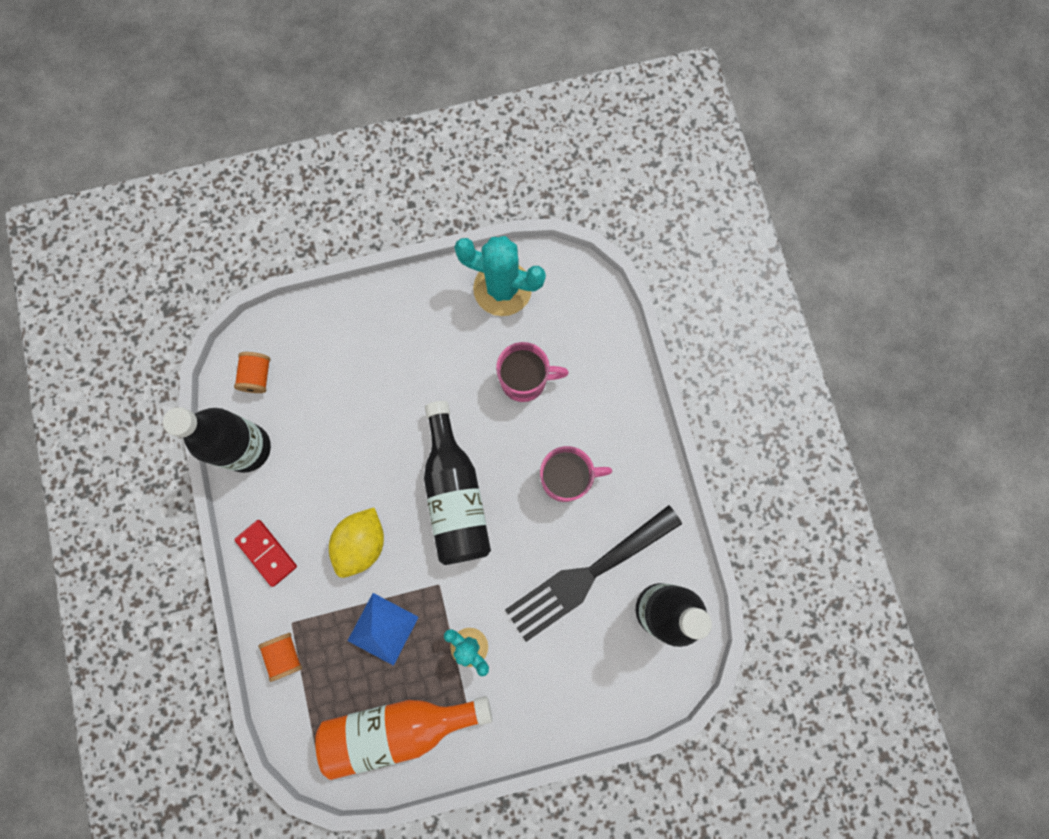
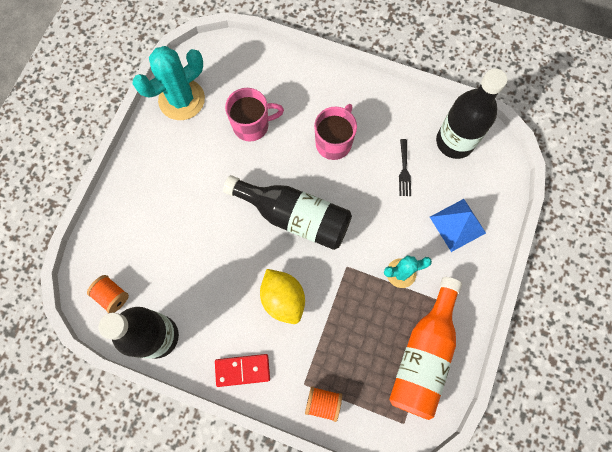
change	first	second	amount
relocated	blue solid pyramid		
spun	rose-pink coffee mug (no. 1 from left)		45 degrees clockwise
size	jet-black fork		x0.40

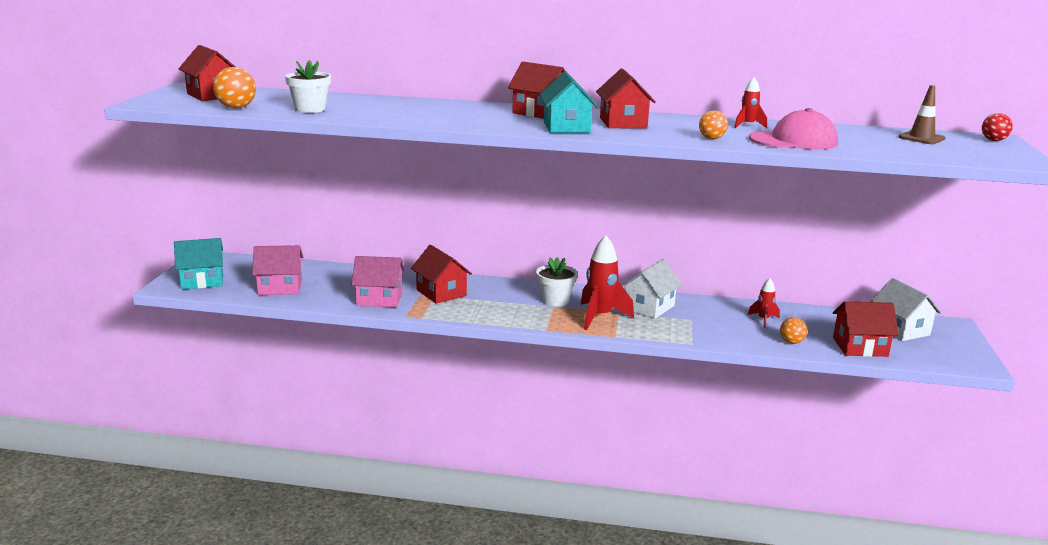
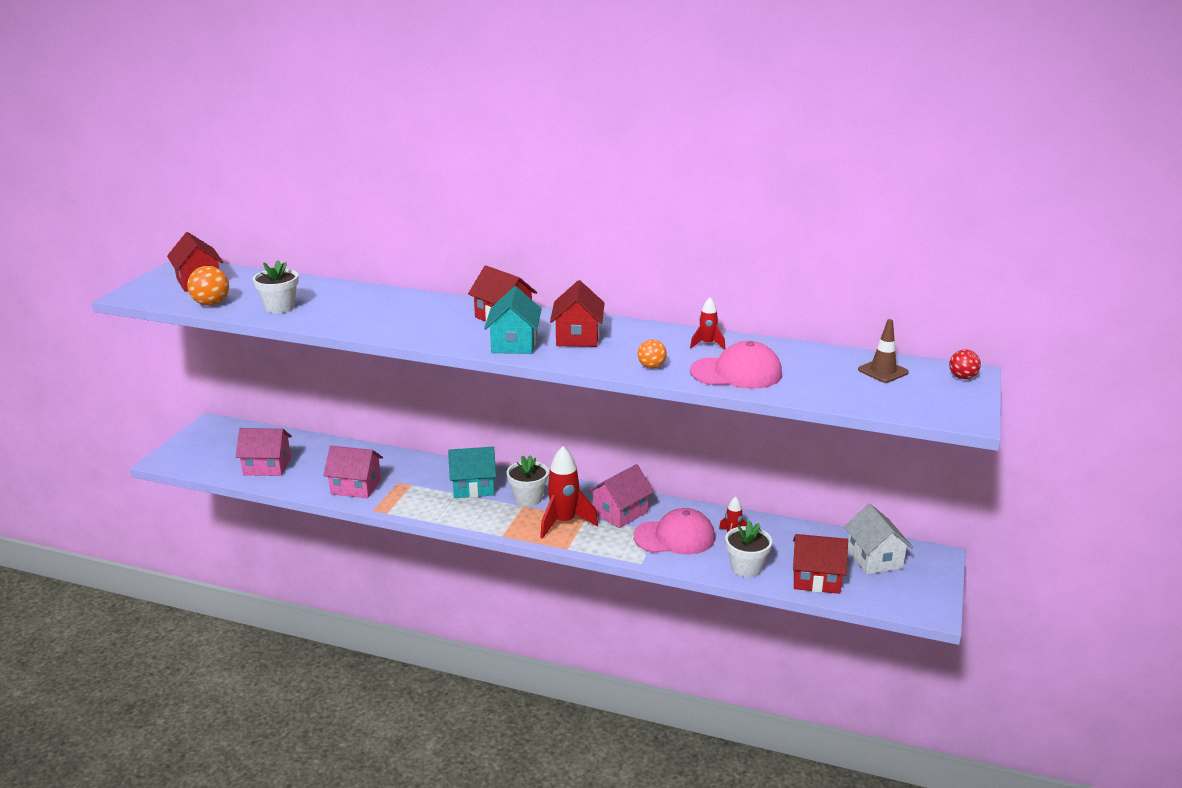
change	first	second	amount
relocated	teal cottage (no. 1 from left)		
missing	crimson cottage (no. 2 from left)		
colour	pure white cottage (no. 1 from left)	rose-pink cottage (no. 3 from left)	
exchanged	bright orange ball (no. 3 from left)	pure white potted plant (no. 3 from left)	
appeared		rose-pink peaked cap (no. 1 from left)	

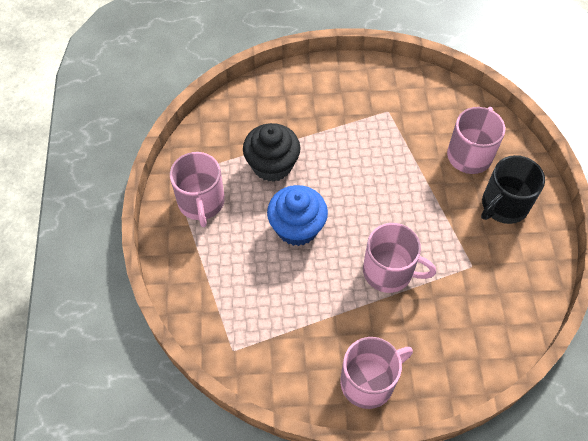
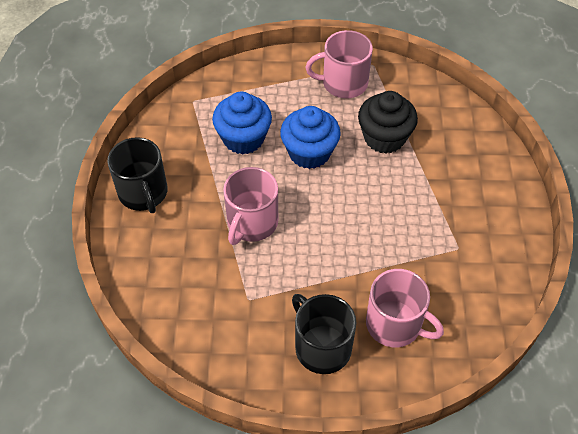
change	first	second	amount
colour	rose-pink coffee mug (no. 2 from left)	jet-black coffee mug (no. 1 from left)	
appeared		blue fairy cake (no. 1 from left)	

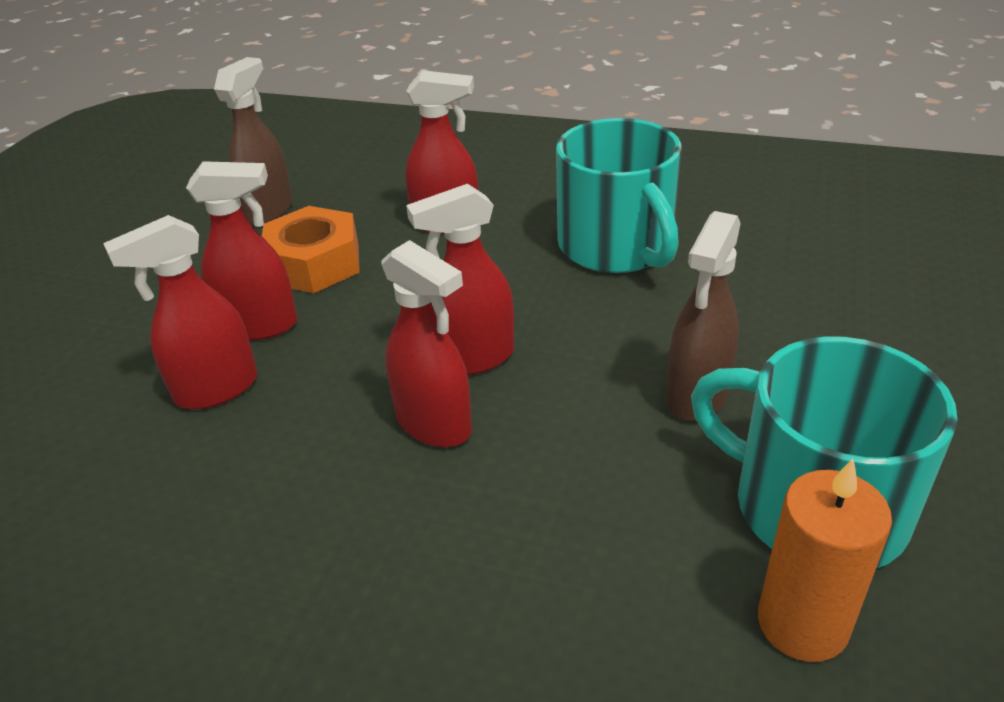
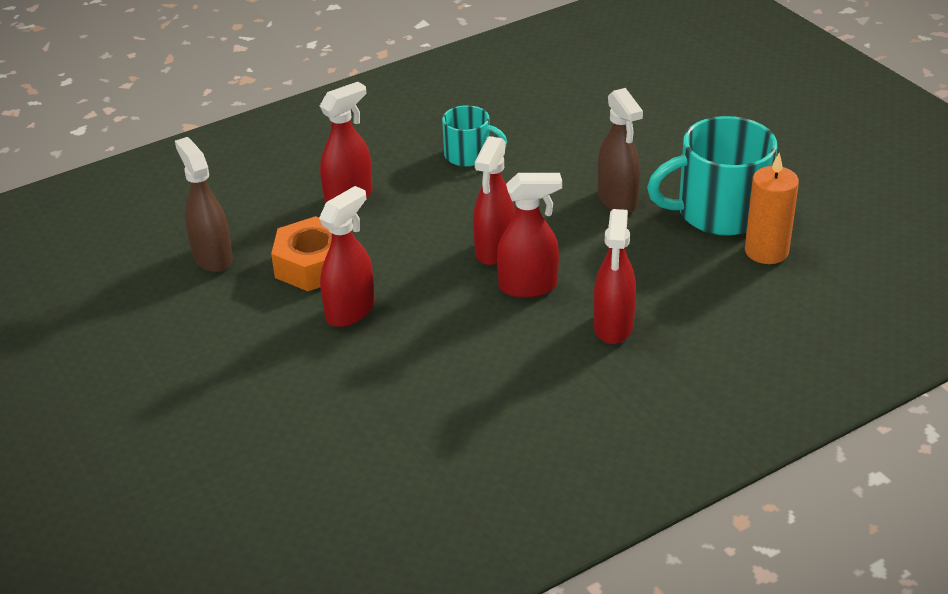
change	first	second	amount
relocated	crimson spray cleaner (no. 1 from left in the first image)	crimson spray cleaner (no. 5 from left)	
size	teal coffee mug (no. 1 from left)		x0.55

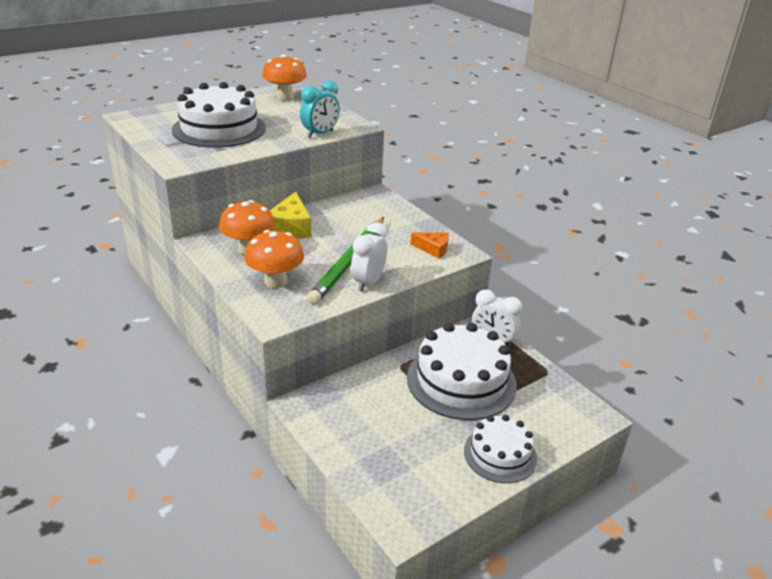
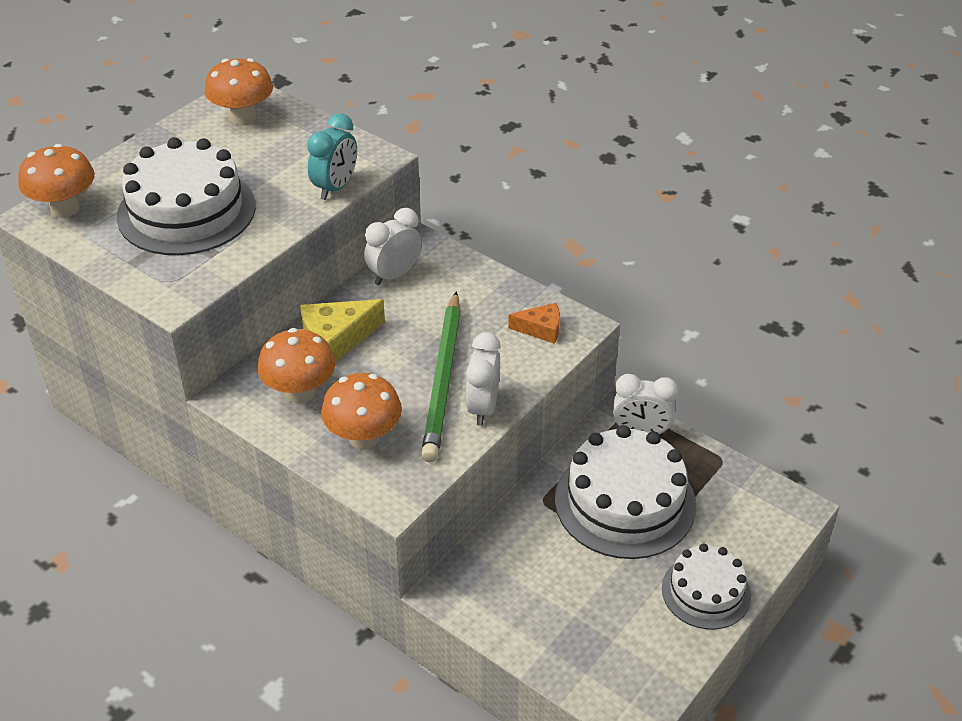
change	first	second	amount
spun	golden cheese		75 degrees clockwise
appeared		bright orange mushroom (no. 1 from left)	
appeared		pure white alarm clock (no. 1 from left)	

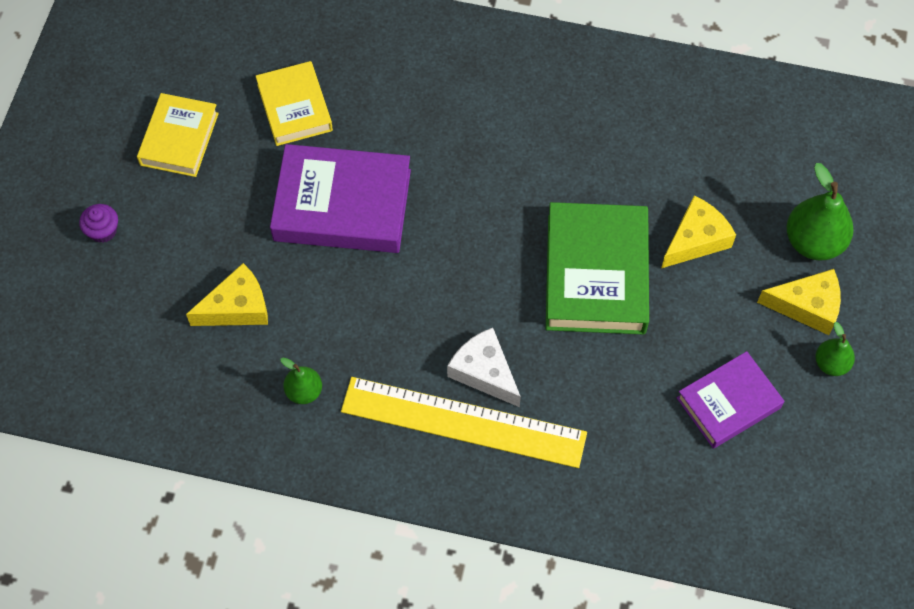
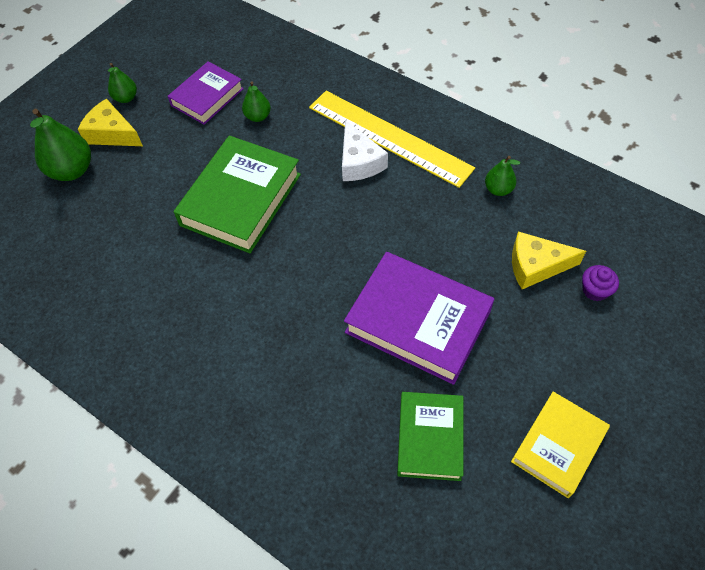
change	first	second	amount
relocated	violet fairy cake		
colour	golden book (no. 2 from left)	leaf-green book (no. 2 from left)	
missing	golden cheese (no. 2 from left)		
spun	violet book (no. 2 from left in the first image)	violet book (no. 1 from left)	45 degrees counterclockwise
appeared		leaf-green pear fruit (no. 3 from left)	

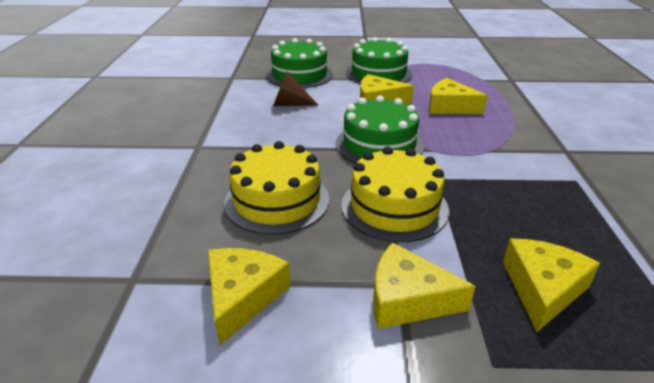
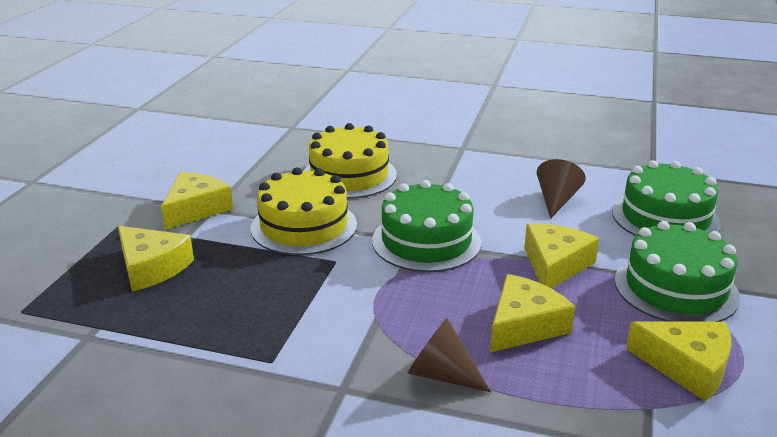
change	first	second	amount
relocated	golden cheese (no. 1 from left in the first image)	golden cheese (no. 5 from left)	
appeared		dark brown cone (no. 1 from left)	

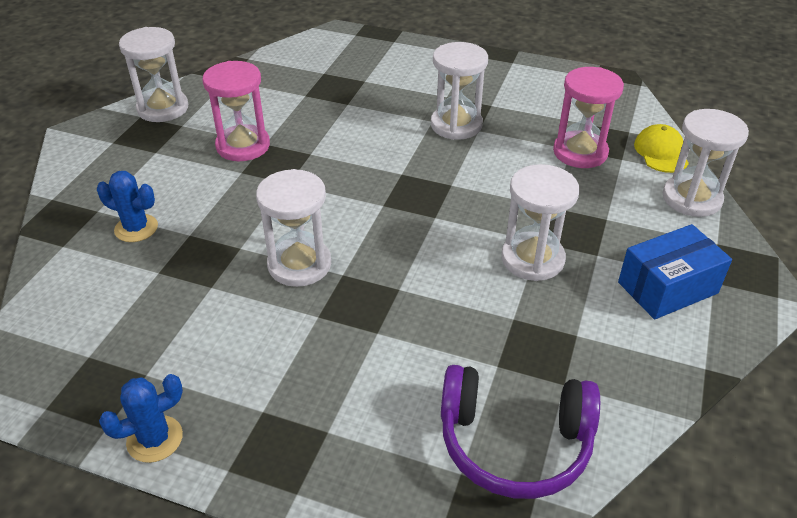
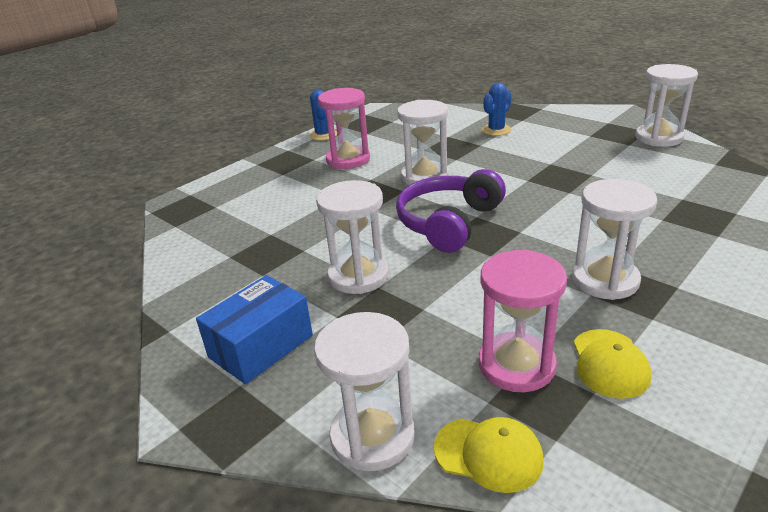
change	first	second	amount
relocated	rose-pink sandglass (no. 1 from left)		
relocated	violet headphones		
spun	blue parcel		45 degrees clockwise
appeared		golden peaked cap (no. 2 from left)	

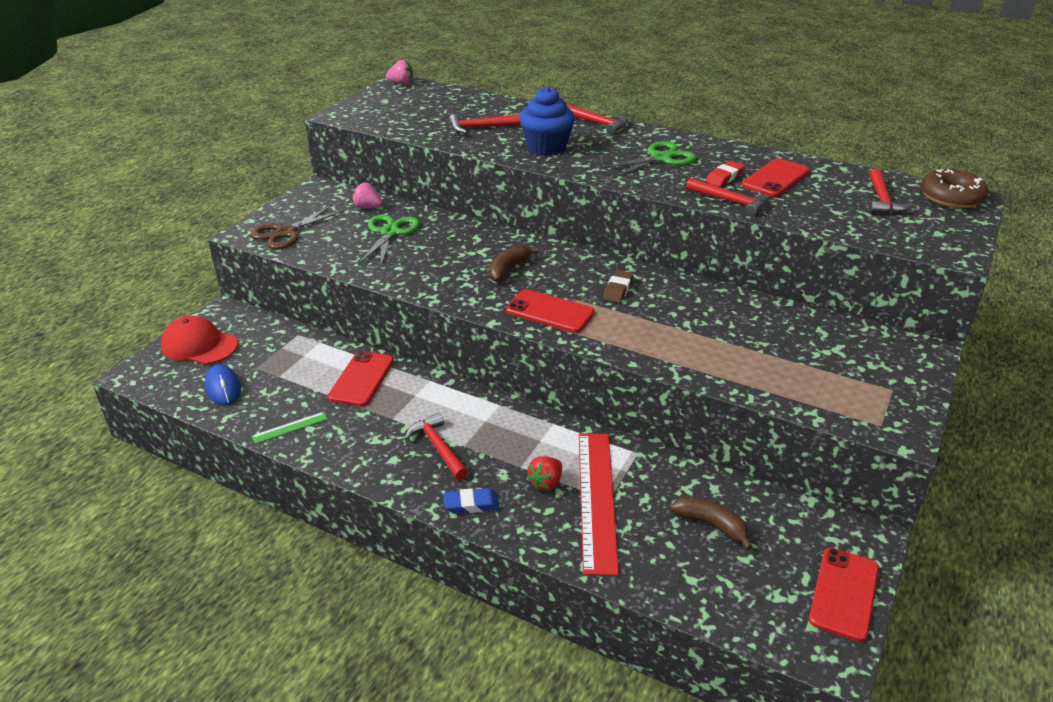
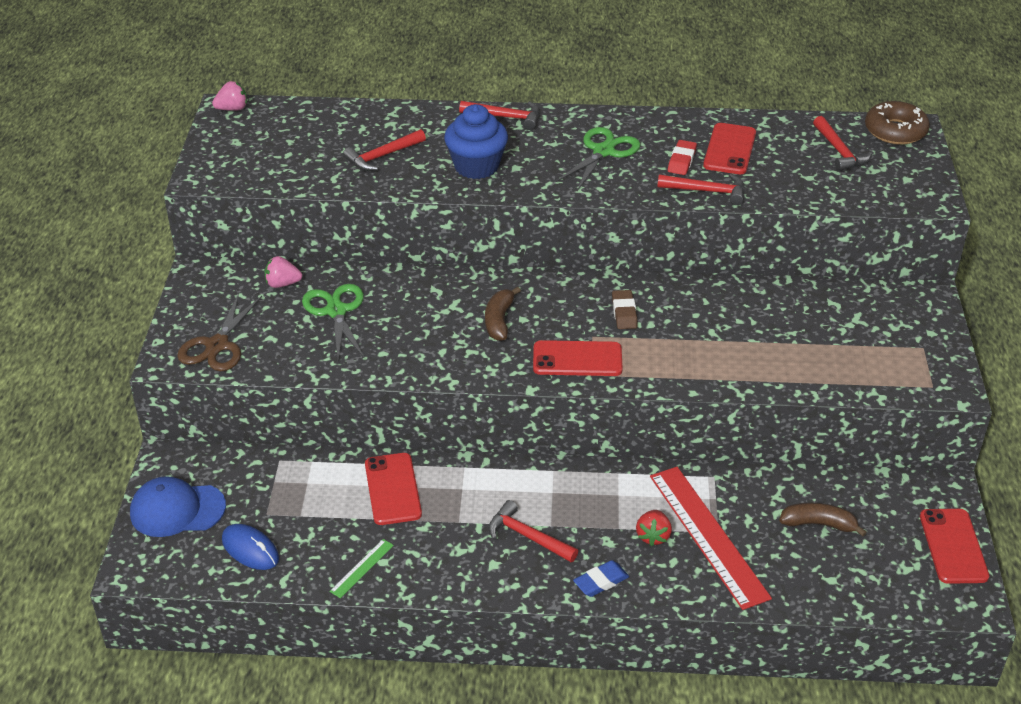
change	first	second	amount
colour	crimson peaked cap	blue peaked cap	

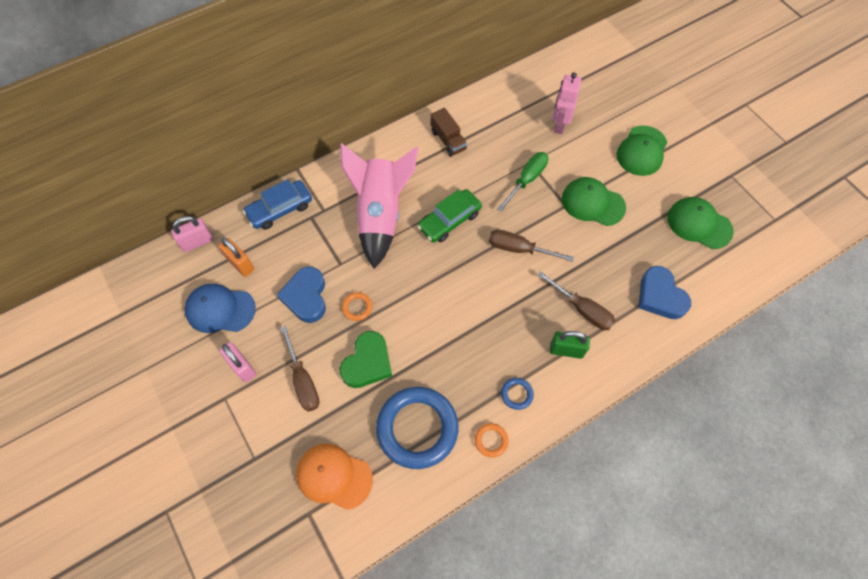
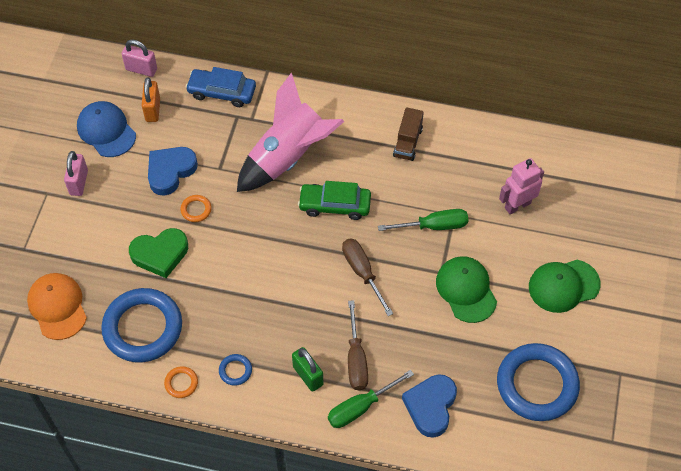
change	first	second	amount
missing	dark brown flat screwdriver (no. 1 from left)		
exchanged	leaf-green peaked cap (no. 3 from left)	blue torus (no. 3 from left)	
appeared		leaf-green flat screwdriver (no. 1 from left)	

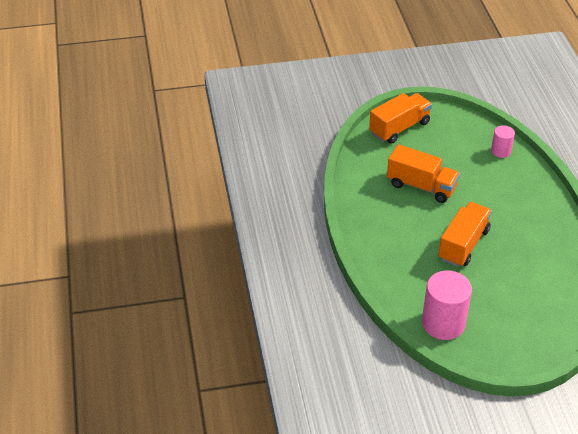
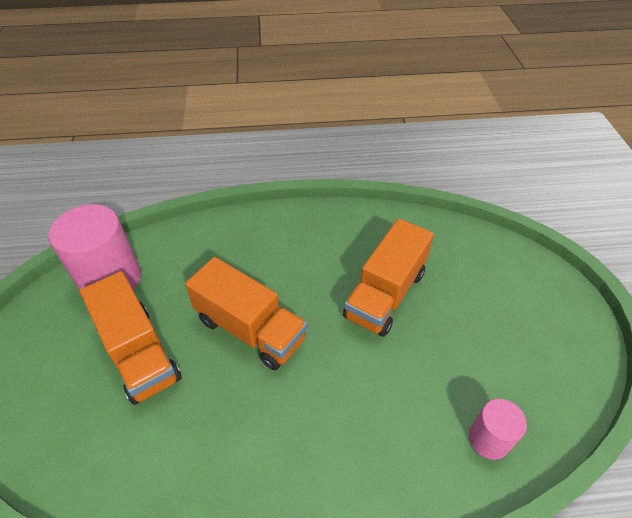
change	first	second	amount
relocated	bright orange toy truck (no. 1 from left)		

